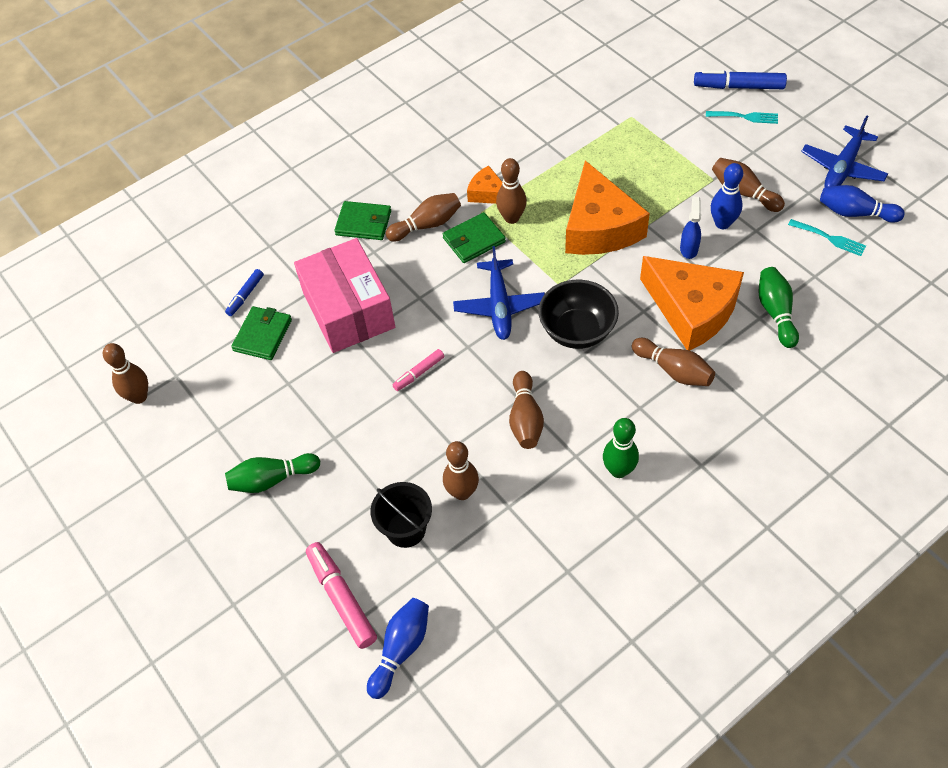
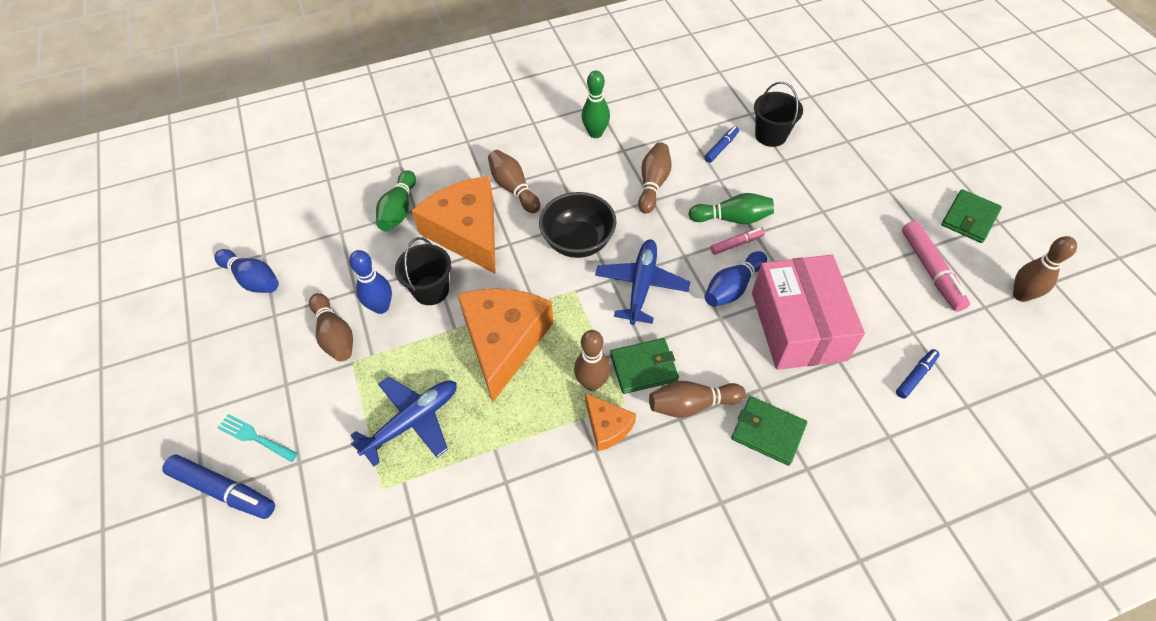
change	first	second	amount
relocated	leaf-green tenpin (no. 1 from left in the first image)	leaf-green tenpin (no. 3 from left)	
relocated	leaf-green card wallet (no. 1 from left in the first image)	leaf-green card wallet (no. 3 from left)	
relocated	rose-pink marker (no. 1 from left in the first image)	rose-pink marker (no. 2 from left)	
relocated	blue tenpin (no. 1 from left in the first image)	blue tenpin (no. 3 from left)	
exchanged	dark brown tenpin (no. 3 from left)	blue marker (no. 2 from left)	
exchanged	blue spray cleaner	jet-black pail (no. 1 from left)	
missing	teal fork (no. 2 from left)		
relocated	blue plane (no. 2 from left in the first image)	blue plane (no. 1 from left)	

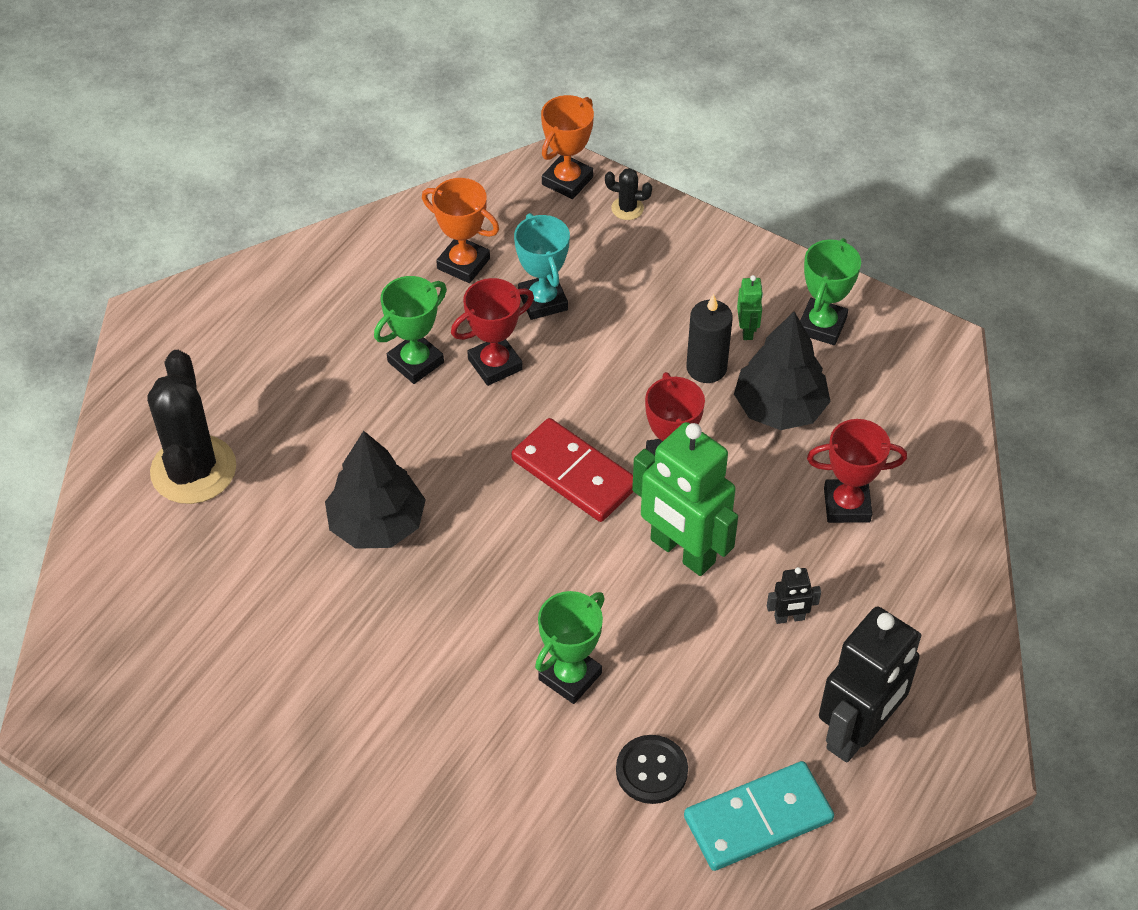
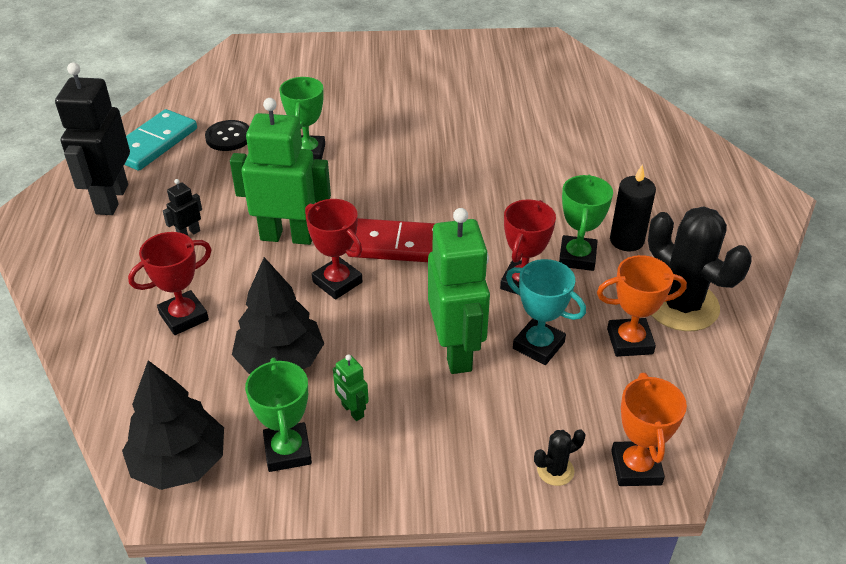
change	first	second	amount
relocated	jet-black prickly plant (no. 1 from left in the first image)	jet-black prickly plant (no. 2 from left)	
relocated	jet-black fir tree (no. 1 from left)		
relocated	jet-black pillar candle		
appeared		leaf-green robot (no. 3 from left)	

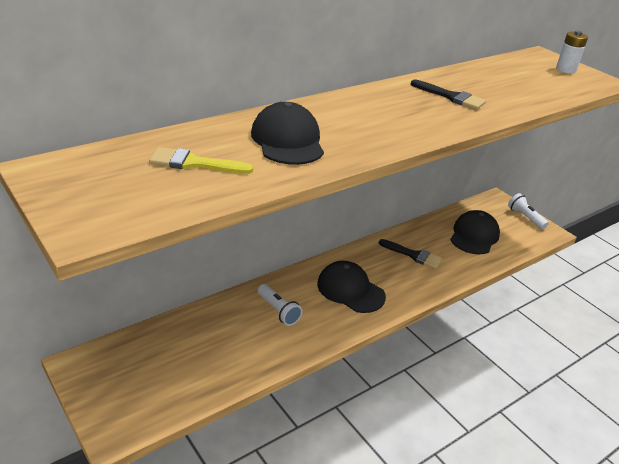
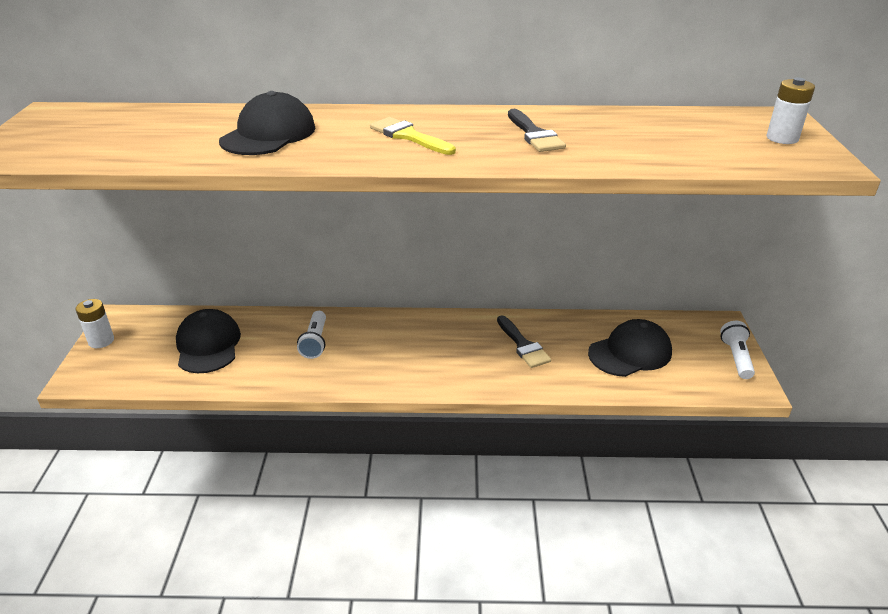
change	first	second	amount
relocated	golden brush		
relocated	jet-black peaked cap (no. 2 from left in the first image)	jet-black peaked cap (no. 1 from left)	
appeared		pure white AA battery (no. 1 from left)	

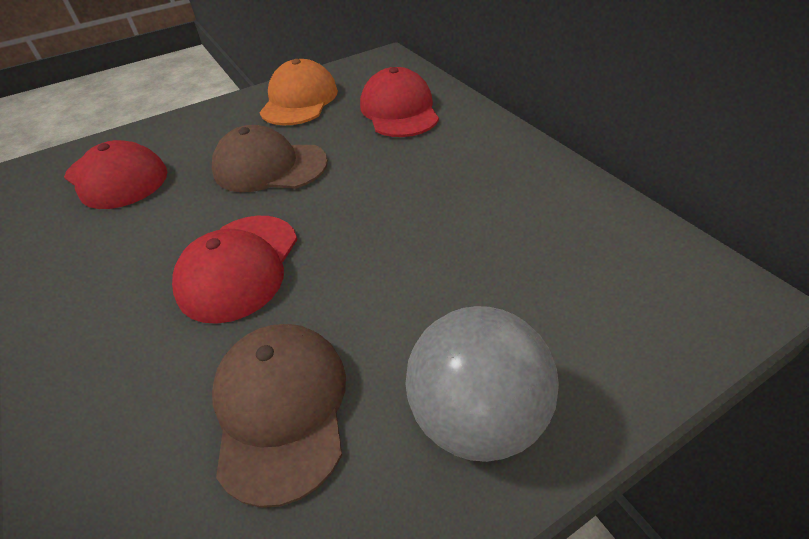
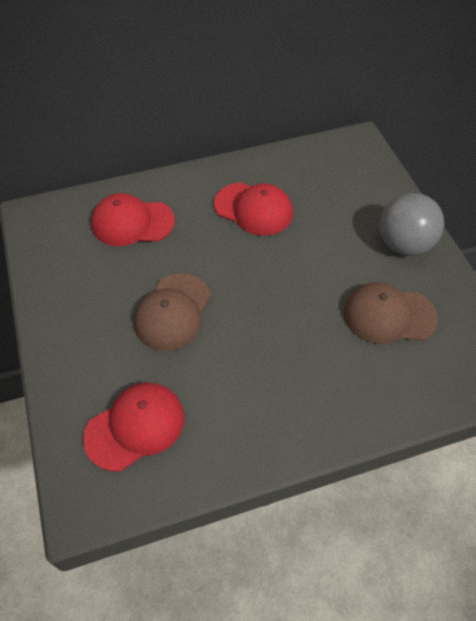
change	first	second	amount
relocated	crimson peaked cap (no. 2 from left in the first image)	crimson peaked cap (no. 3 from left)	
missing	bright orange peaked cap		

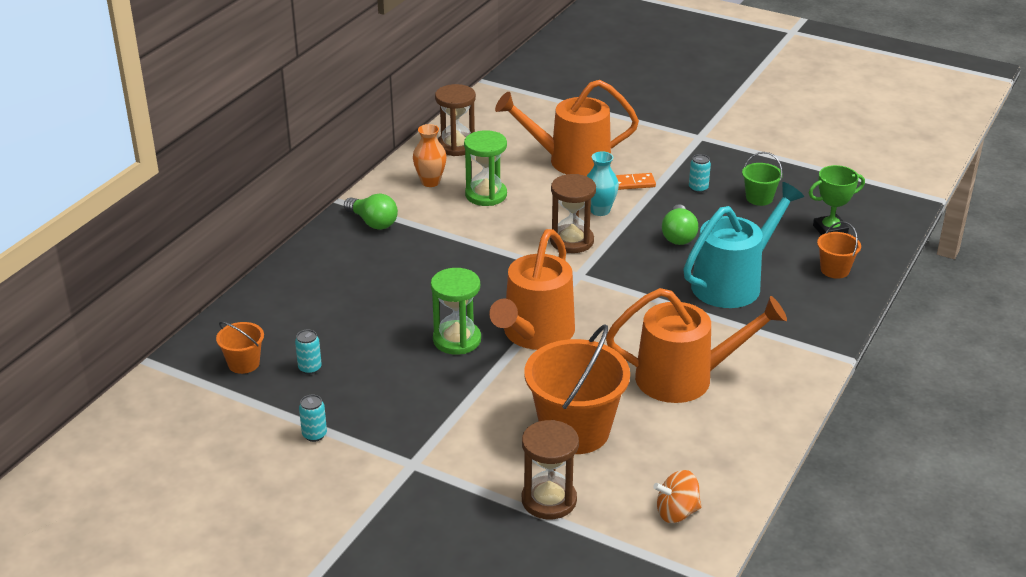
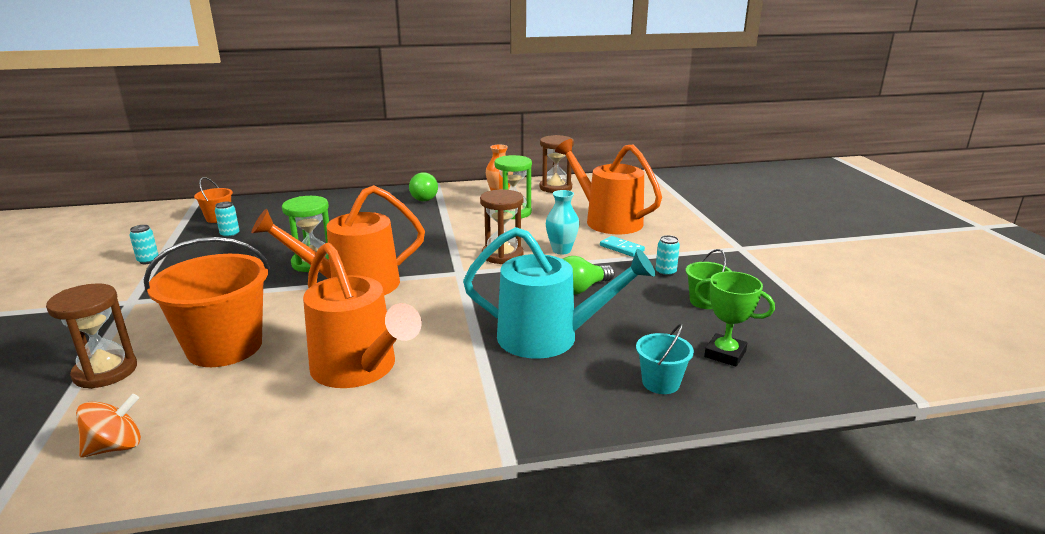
change	first	second	amount
colour	bright orange domino piece	teal domino piece	
spun	bright orange toy top		105 degrees clockwise
colour	bright orange pail (no. 3 from left)	teal pail	

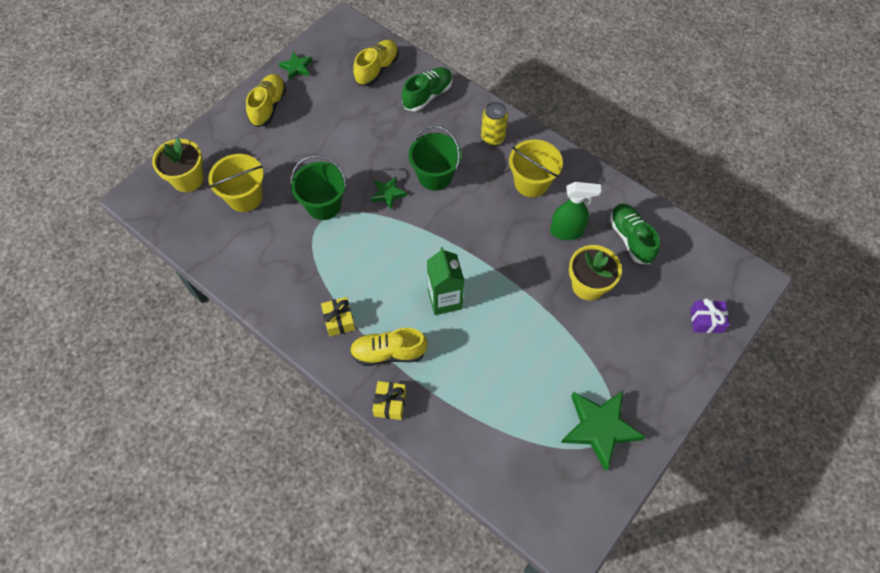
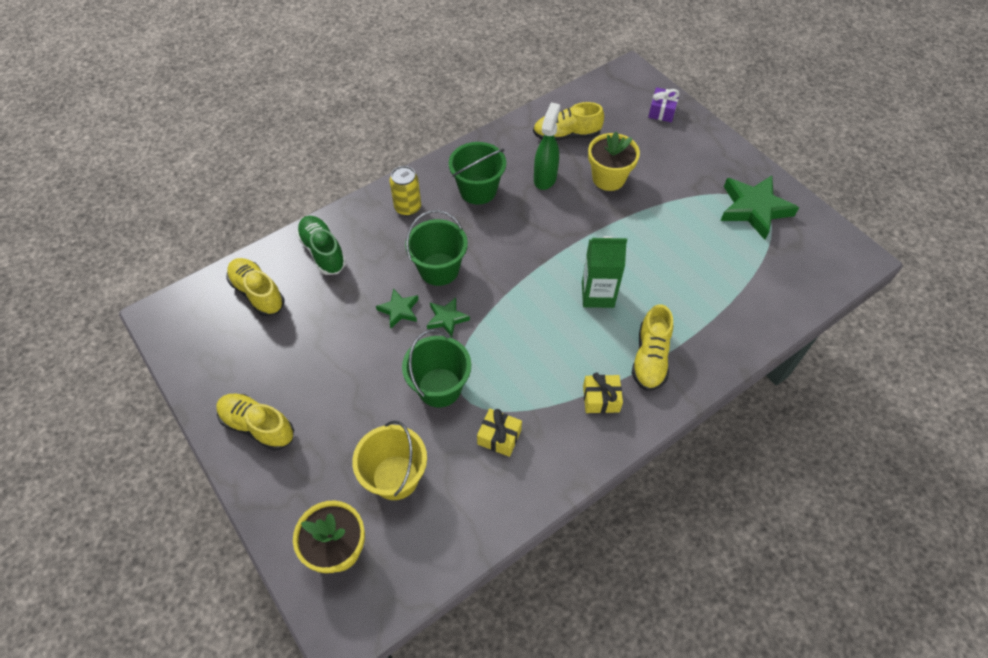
change	first	second	amount
relocated	leaf-green five-pointed star (no. 1 from left)		
relocated	golden wrapped gift (no. 2 from left in the first image)	golden wrapped gift (no. 1 from left)	
colour	golden pail (no. 2 from left)	leaf-green pail (no. 3 from left)	
colour	leaf-green sneaker (no. 2 from left)	golden sneaker (no. 3 from left)	

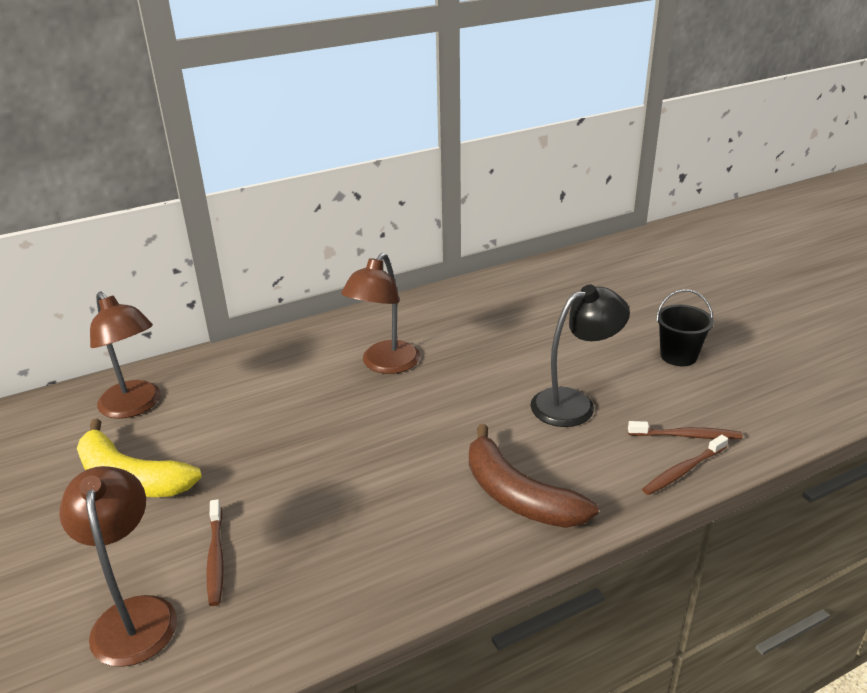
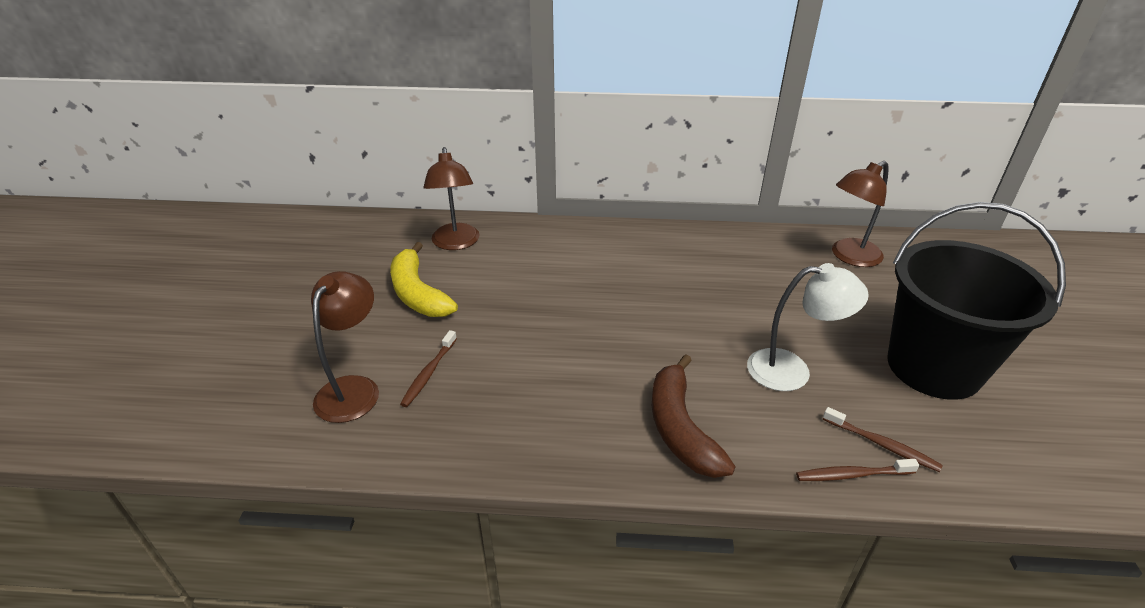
change	first	second	amount
relocated	dark brown desk lamp (no. 3 from left)		
colour	jet-black desk lamp	pure white desk lamp	
size	jet-black pail		x2.35

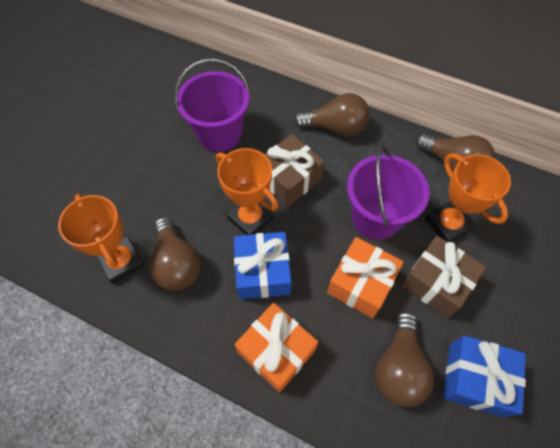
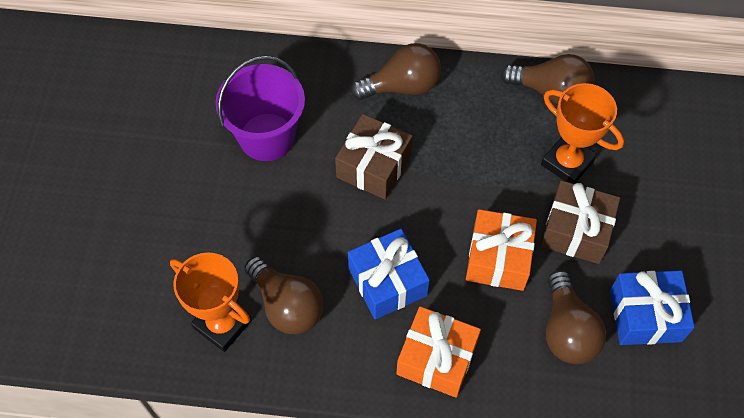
change	first	second	amount
missing	bright orange prize cup (no. 2 from left)		
missing	violet pail (no. 2 from left)		

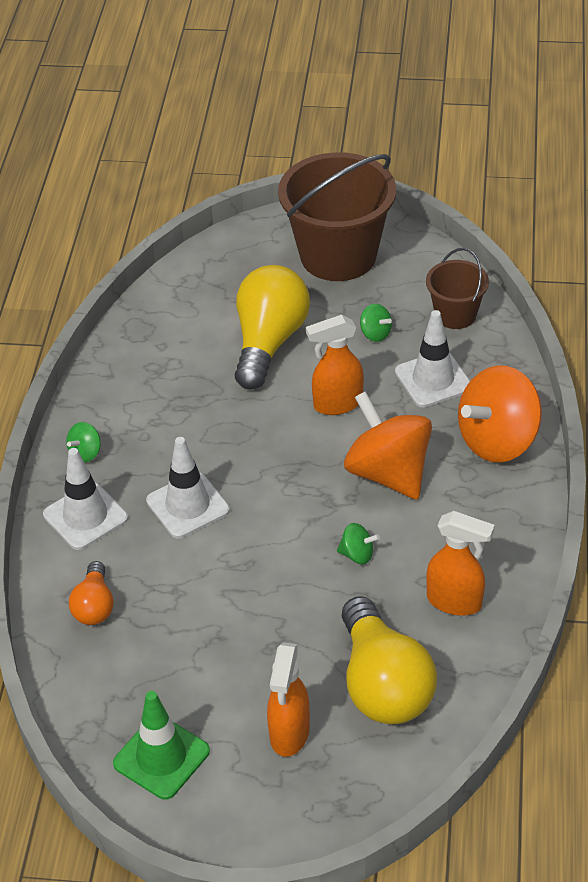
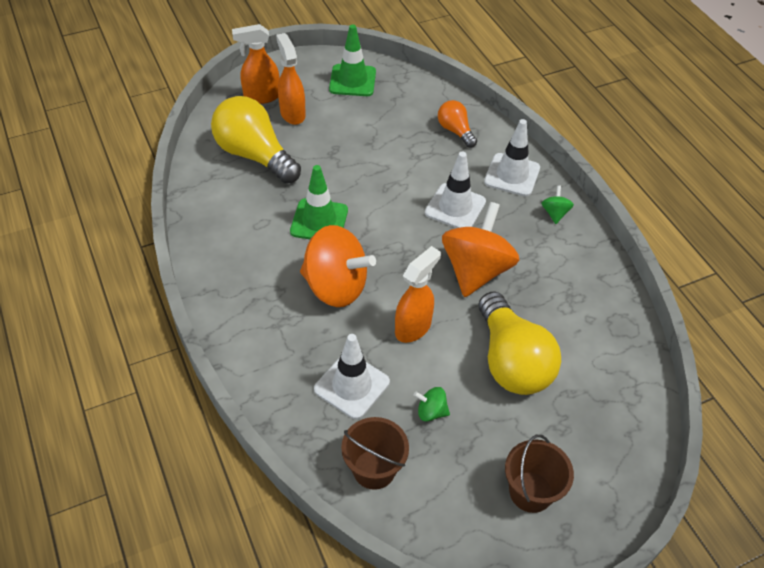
change	first	second	amount
size	dark brown pail (no. 1 from left in the first image)	dark brown pail (no. 2 from left)	x0.52
exchanged	leaf-green toy top (no. 2 from left)	leaf-green traffic cone (no. 1 from left)	
relocated	bright orange spray cleaner (no. 3 from left in the first image)	bright orange spray cleaner (no. 1 from left)	
relocated	bright orange toy top (no. 2 from left)		

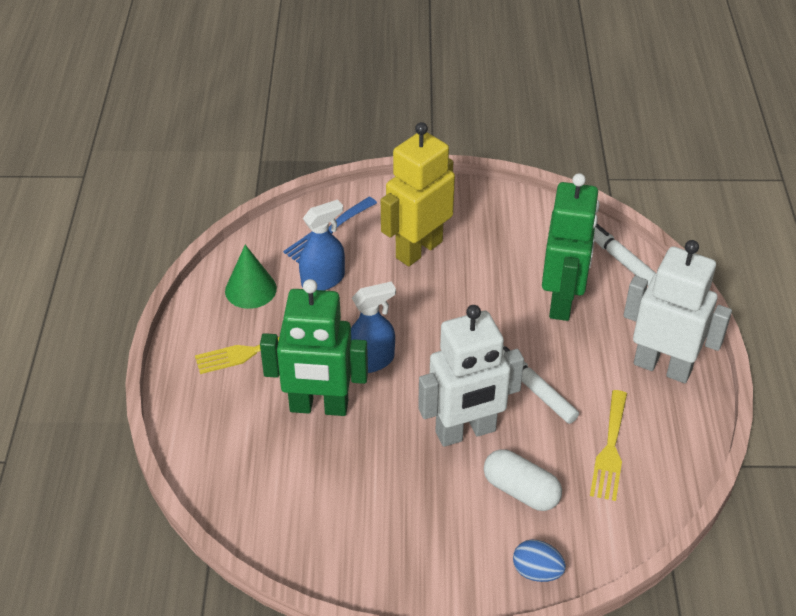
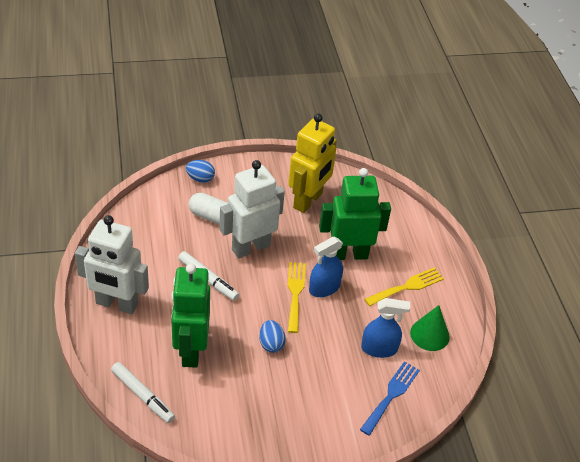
change	first	second	amount
spun	blue spray cleaner (no. 1 from left in the first image)	blue spray cleaner (no. 2 from left)	135 degrees counterclockwise
relocated	golden robot		
relocated	golden fork (no. 2 from left in the first image)	golden fork (no. 1 from left)	
appeared		blue egg shape (no. 2 from left)	

